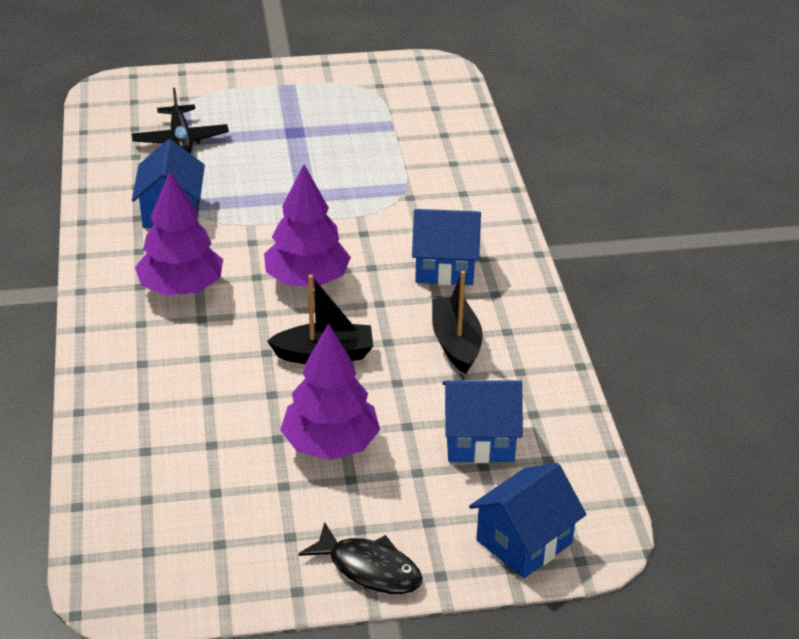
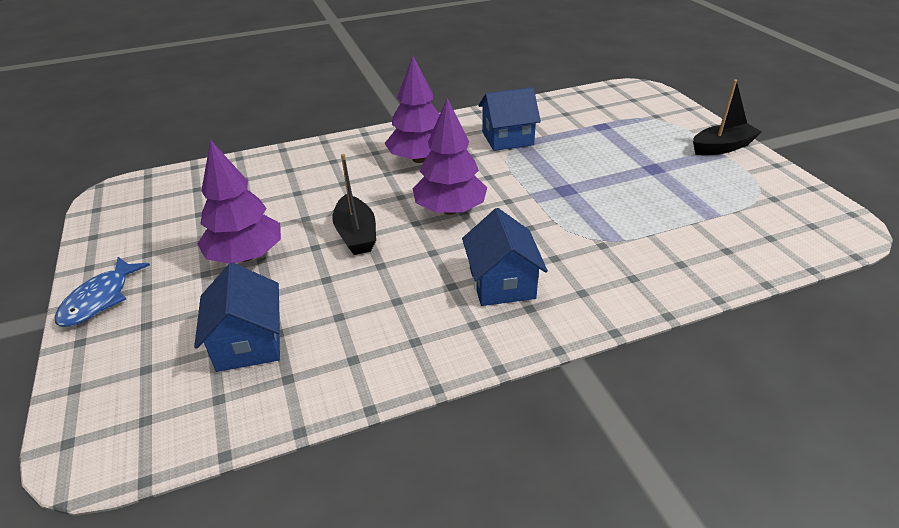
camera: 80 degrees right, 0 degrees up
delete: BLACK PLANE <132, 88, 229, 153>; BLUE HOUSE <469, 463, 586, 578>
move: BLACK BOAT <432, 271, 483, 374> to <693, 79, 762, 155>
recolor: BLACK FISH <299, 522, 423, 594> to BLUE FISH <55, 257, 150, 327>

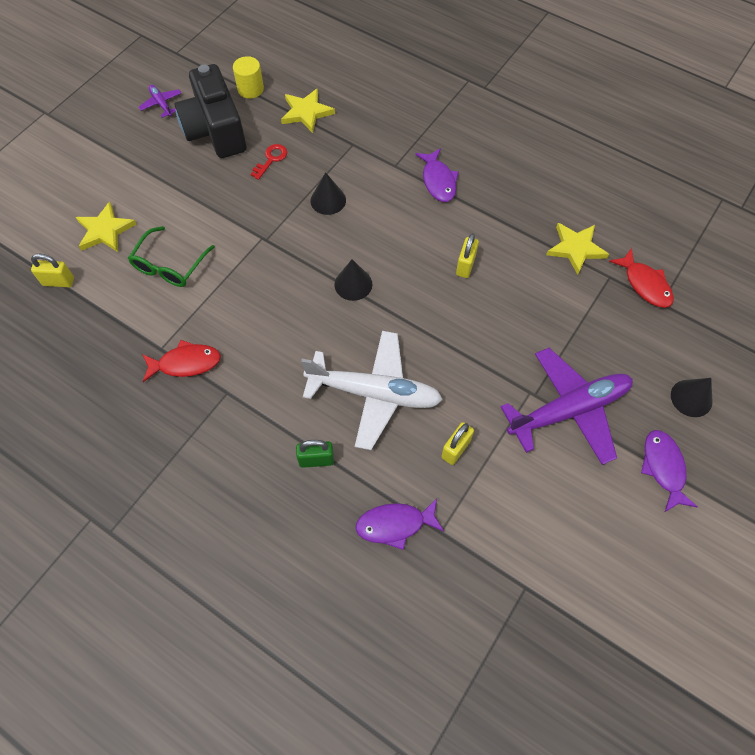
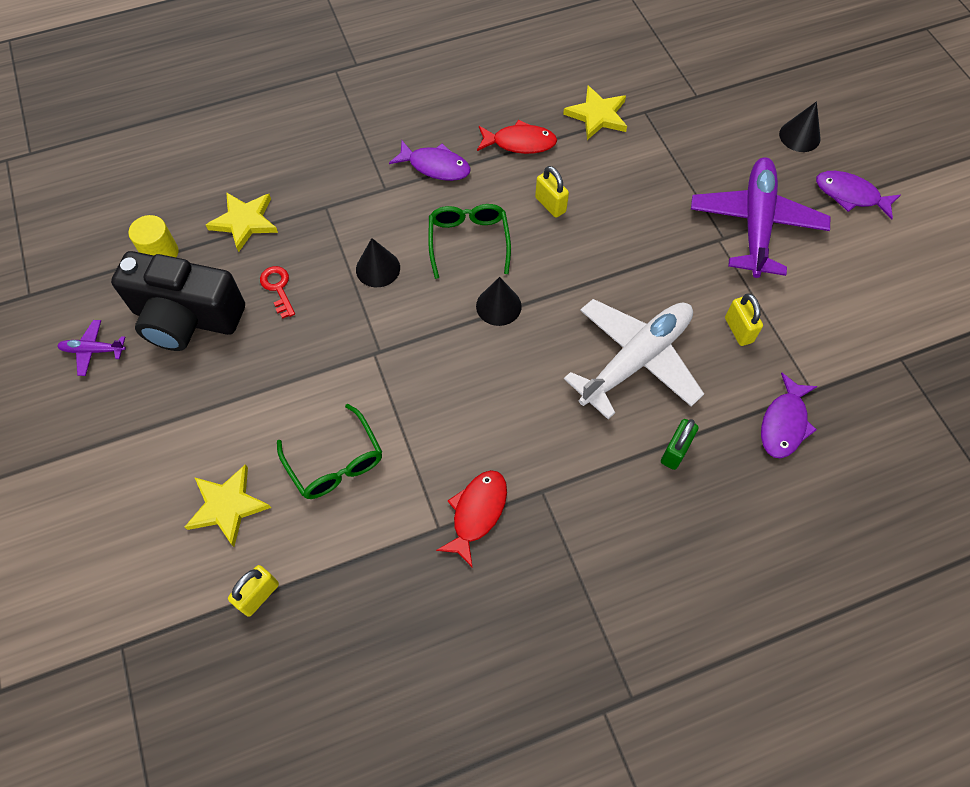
camera: 55 degrees left, 0 degrees up
insert: GREEN GLASSES <428, 204, 511, 279>
move: RED FISH <609, 248, 674, 308> to <477, 120, 557, 154>

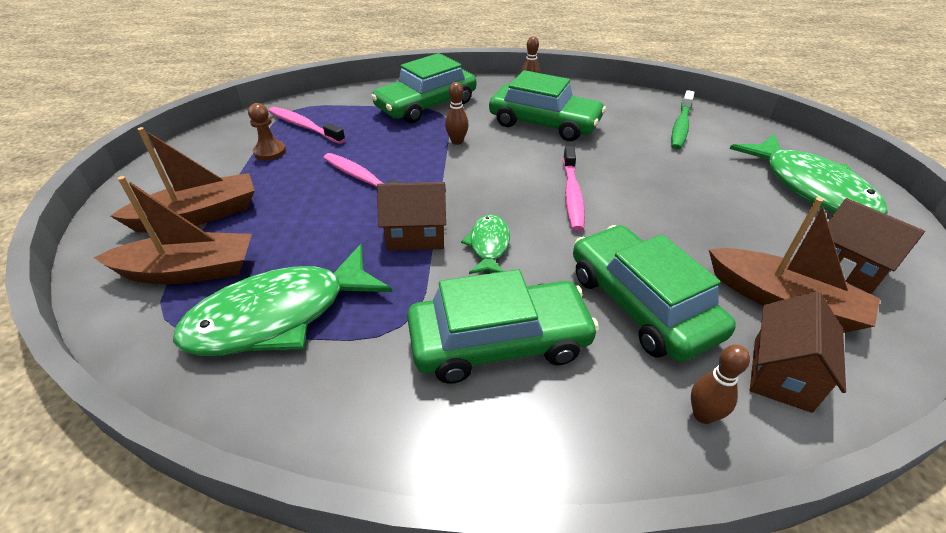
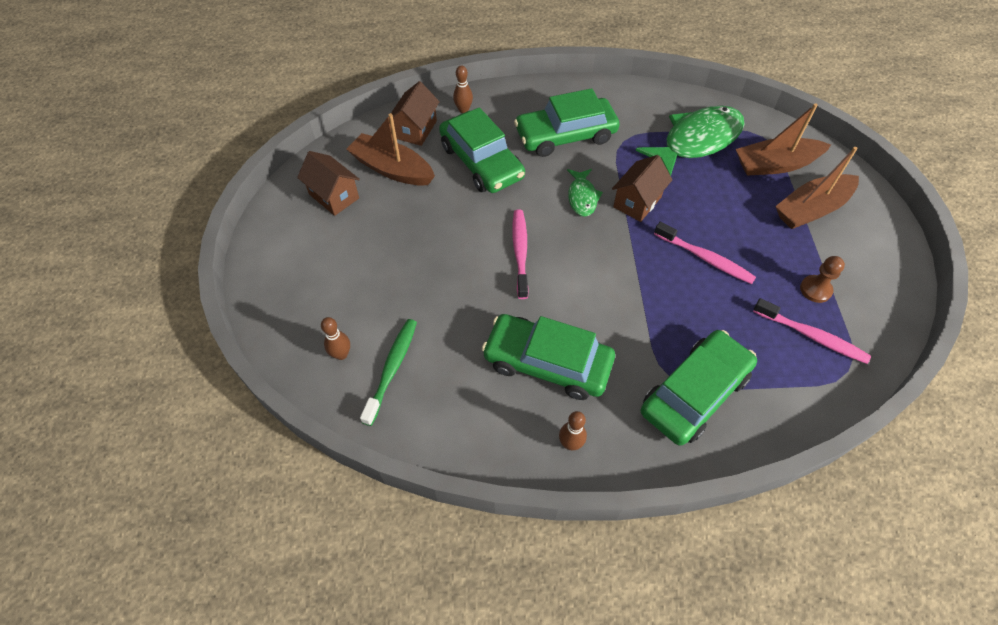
camera: 175 degrees right, 15 degrees up
delete: GREEN FISH <730, 134, 888, 214>
move: BROWN BOWLING PIN <445, 82, 469, 145> to <321, 317, 350, 360>
rotate: BROWN HOUSE <377, 182, 446, 251> = <612, 155, 672, 222> 45 degrees counterclockwise

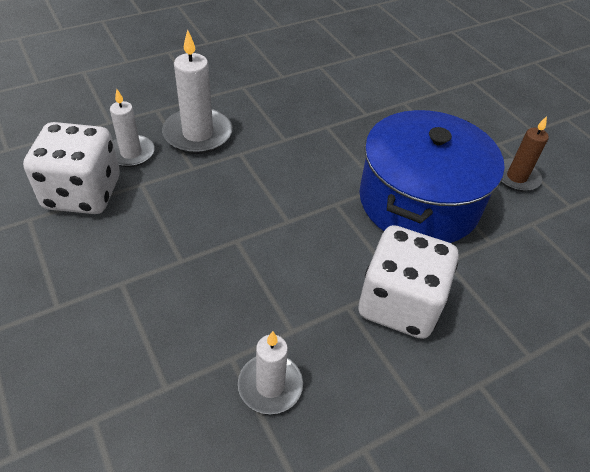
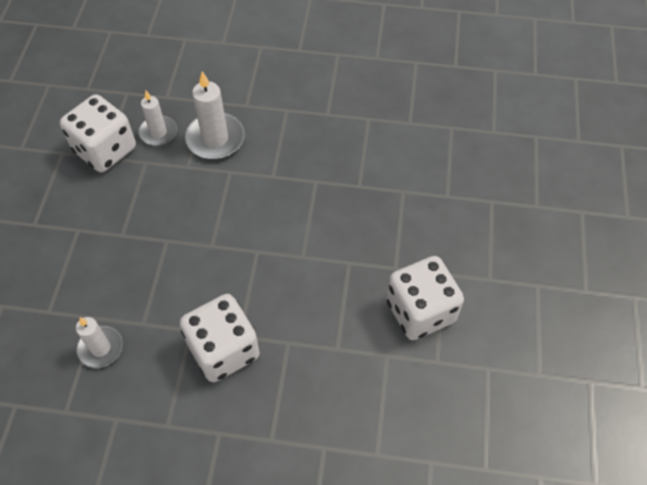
camera: 40 degrees right, 10 degrees up
delete: BLUE POT <359, 110, 505, 243>
replace: BROWN CANDLE <501, 116, 549, 192> to WHITE DICE <386, 256, 464, 340>

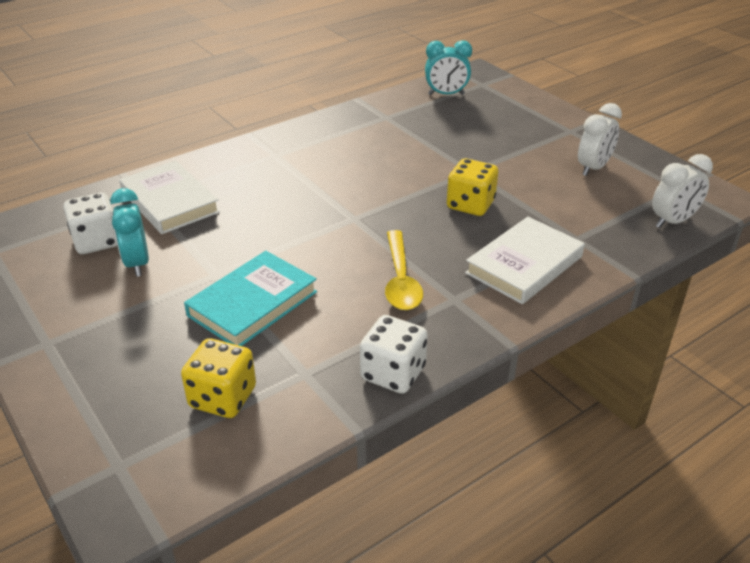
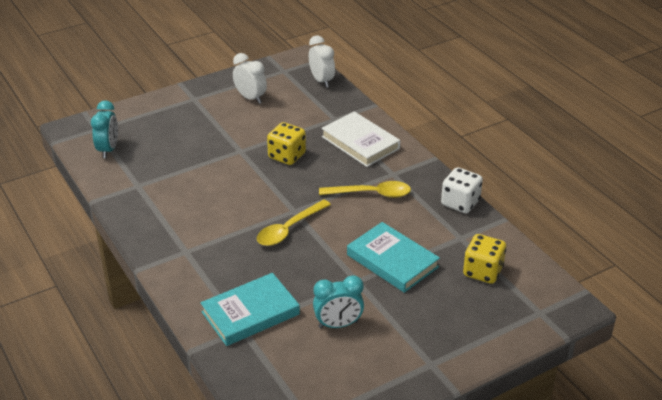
camera: 85 degrees left, 0 degrees up
delete: WHITE DICE <63, 193, 118, 254>
insert: YELLOW SPOON <257, 199, 331, 246>
recolor: WHITE BOOK <119, 160, 220, 234> to TURQUOISE BOOK <200, 273, 300, 346>

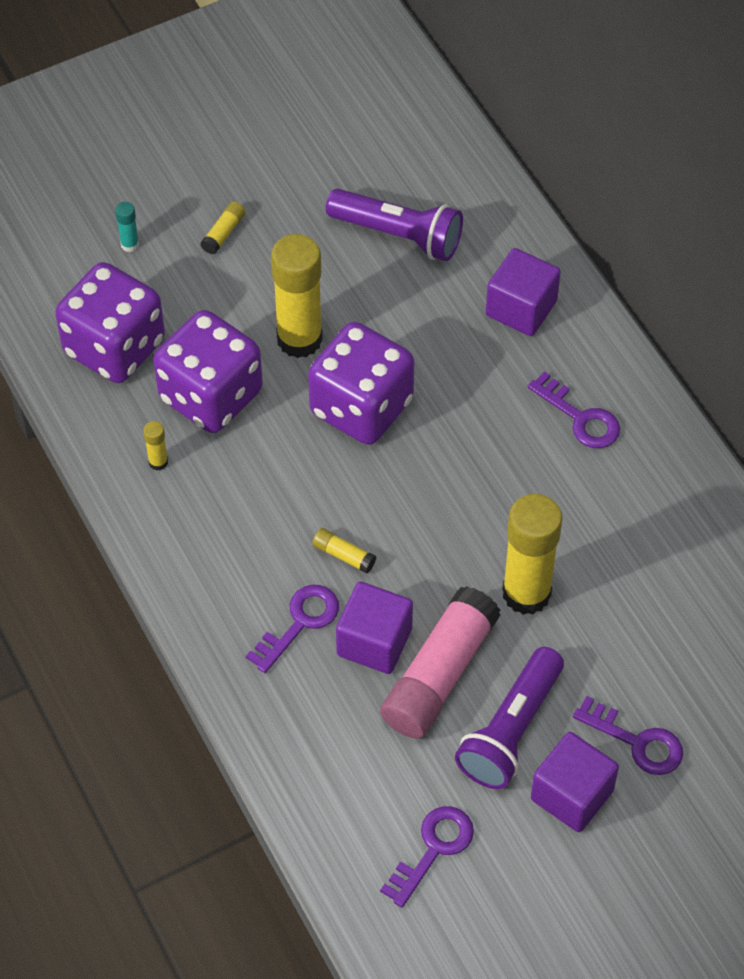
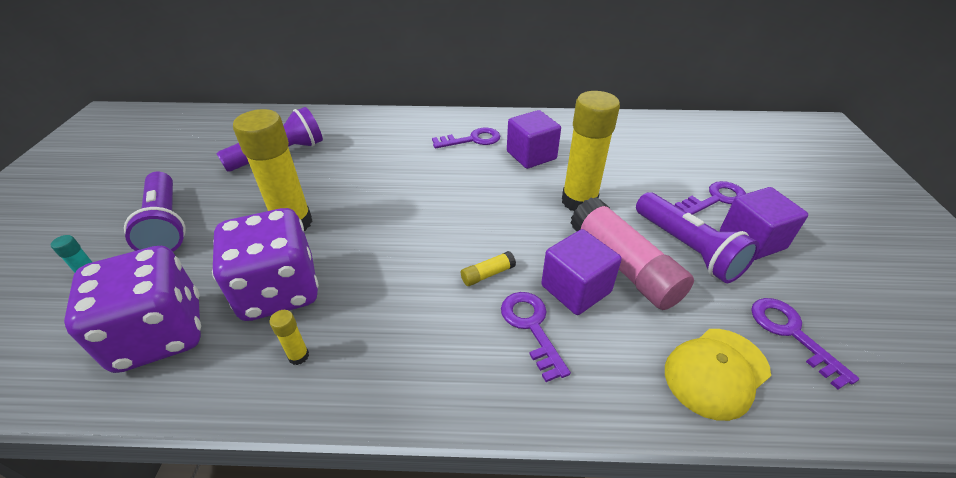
camera: 60 degrees left, 15 degrees down
delete: PURPLE DICE <308, 322, 414, 445>
insert: YELLOW CAP <665, 329, 771, 421>
move: PURPLE CUBE <486, 248, 561, 336> to <507, 110, 561, 169>
replace: YELLOW GLUE STICK <201, 201, 246, 255> to PURPLE FLASHLIGHT <124, 172, 186, 252>

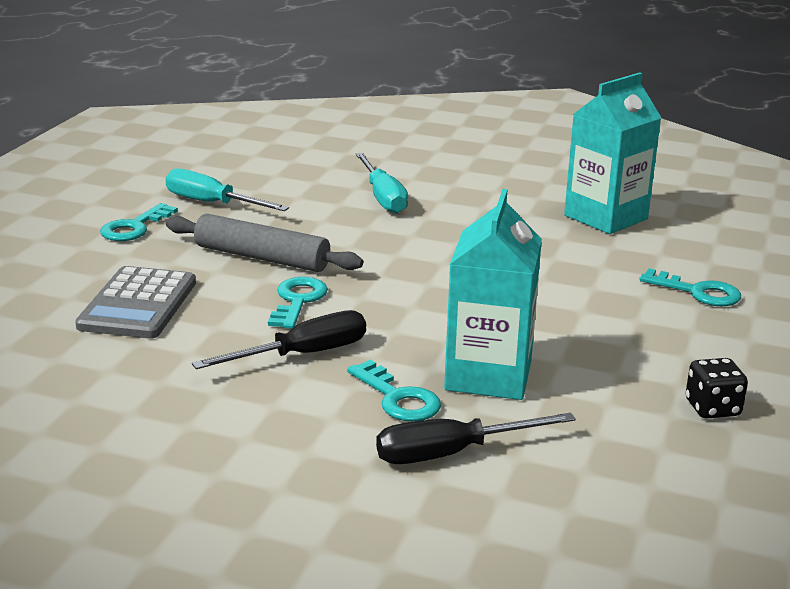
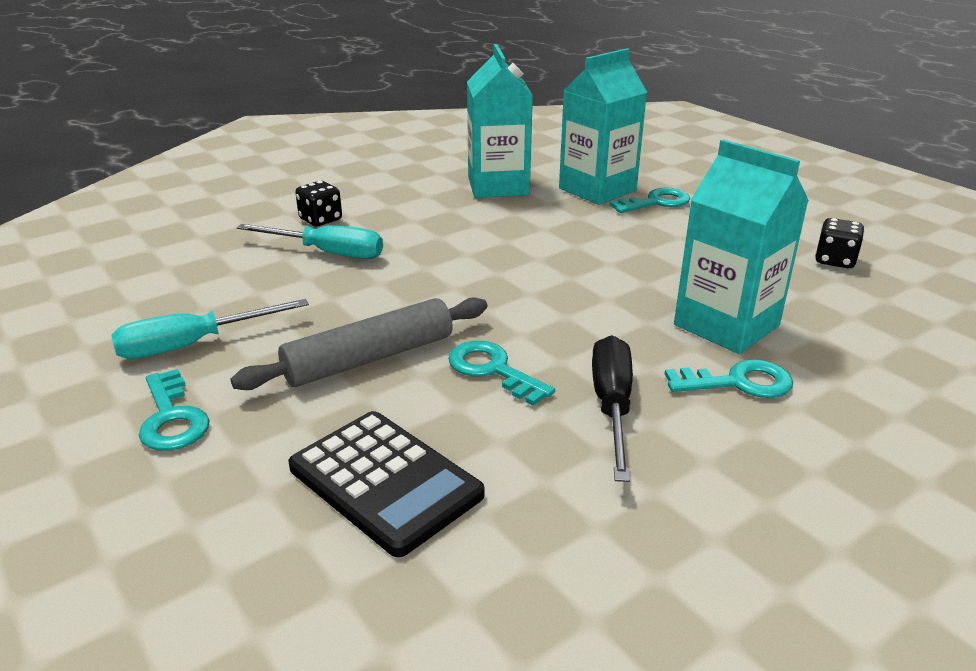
camera: 55 degrees left, 5 degrees up
delete: BLACK SCREWDRIVER <376, 413, 576, 464>
insert: BLACK DICE <295, 181, 342, 226>; TURQUOISE CARTON <559, 48, 647, 205>
recolor: GREY CALCULATOR <75, 266, 196, 339> to BLACK CALCULATOR <289, 411, 484, 557>

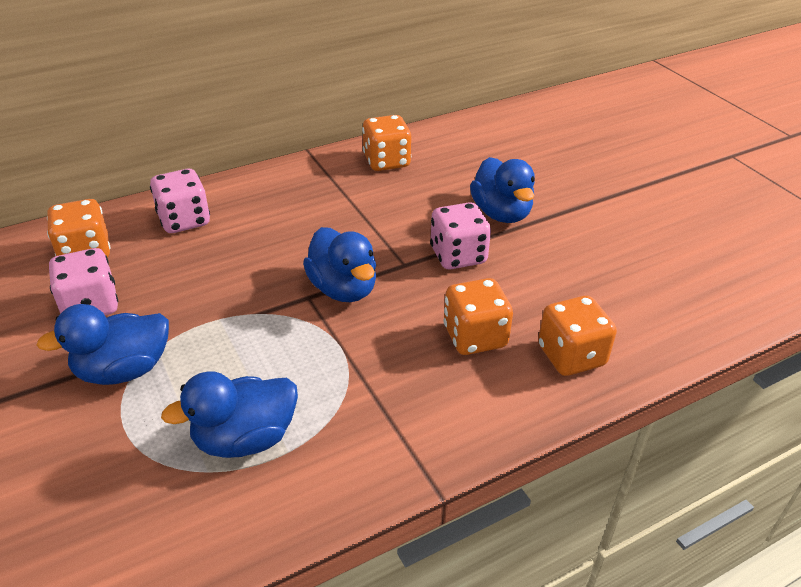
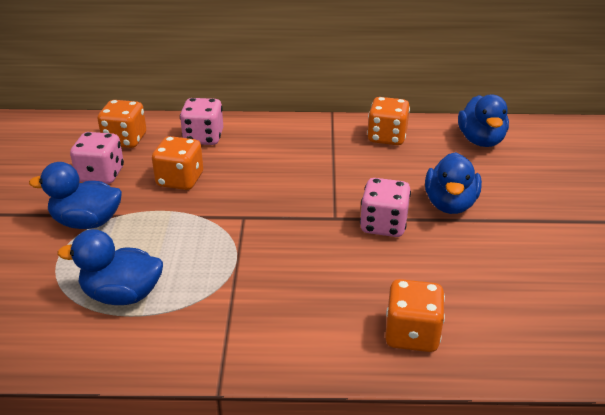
camera: 30 degrees right, 5 degrees down
move: BLUE DUCK <303, 227, 376, 302> to <458, 95, 509, 147>; ORANGE DICE <443, 278, 513, 355> to <152, 136, 203, 190>

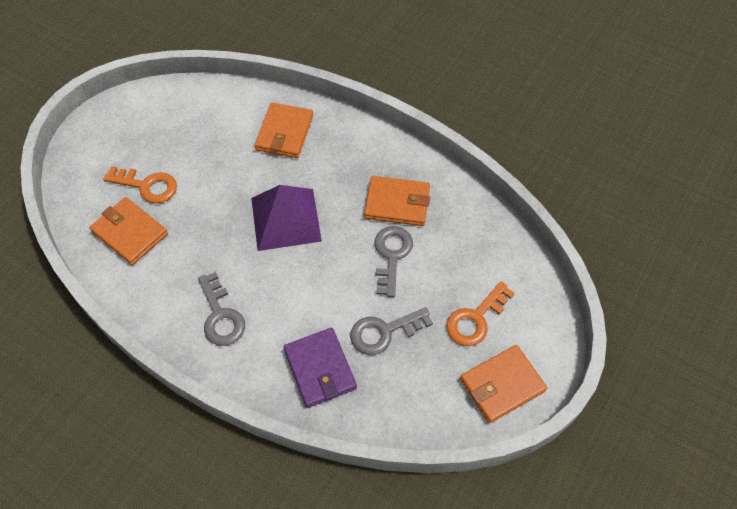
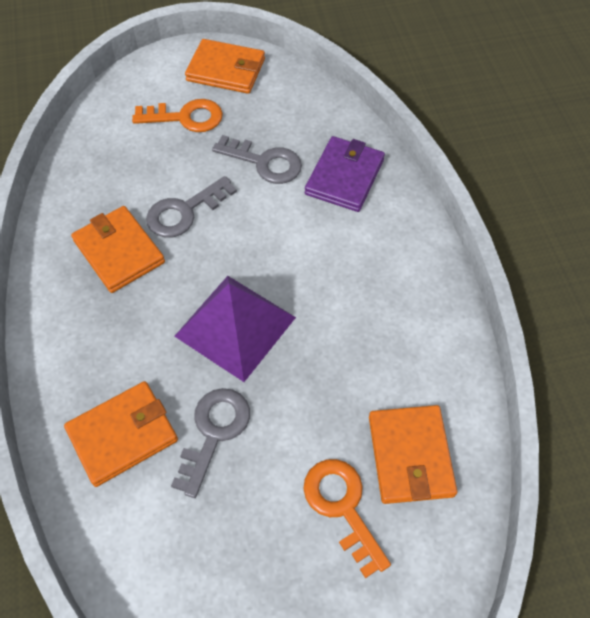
camera: 135 degrees left, 0 degrees up
move: GREY KEY <198, 272, 245, 346> to <171, 388, 250, 498>

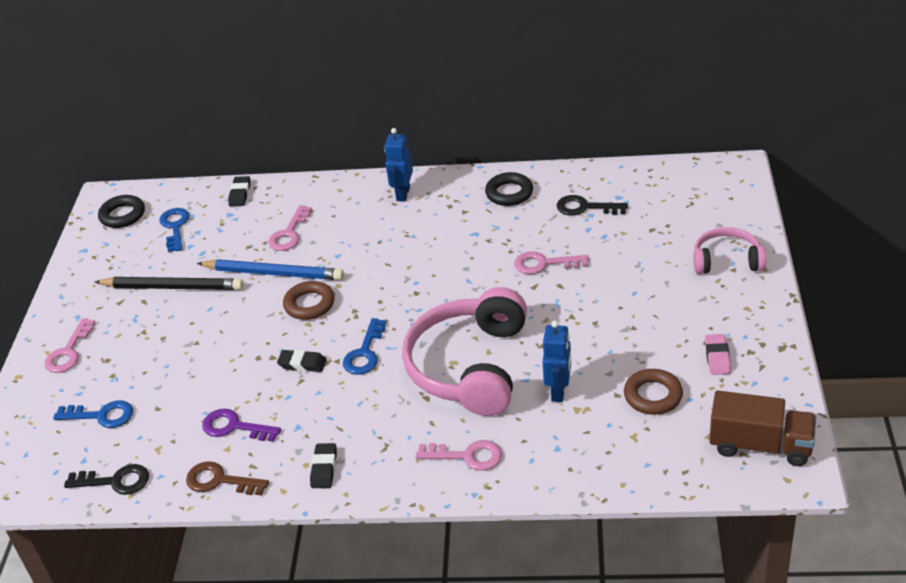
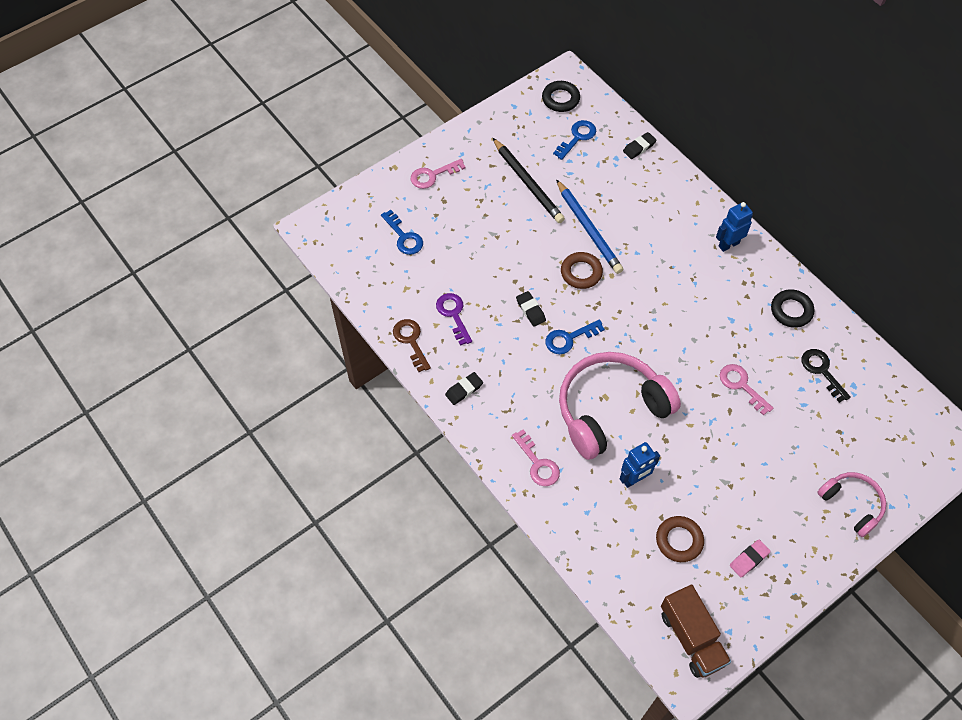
camera: 45 degrees right, 20 degrees up
delete: BLACK KEY <64, 464, 149, 495>; PINK KEY <268, 205, 312, 251>

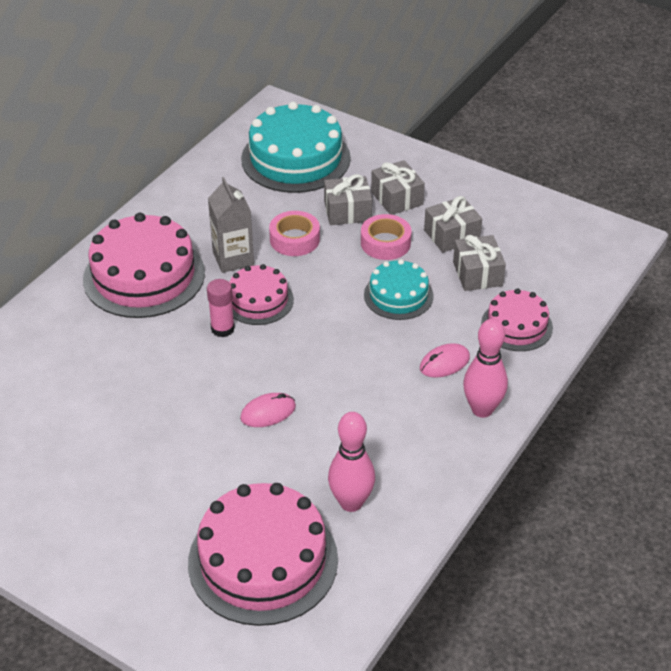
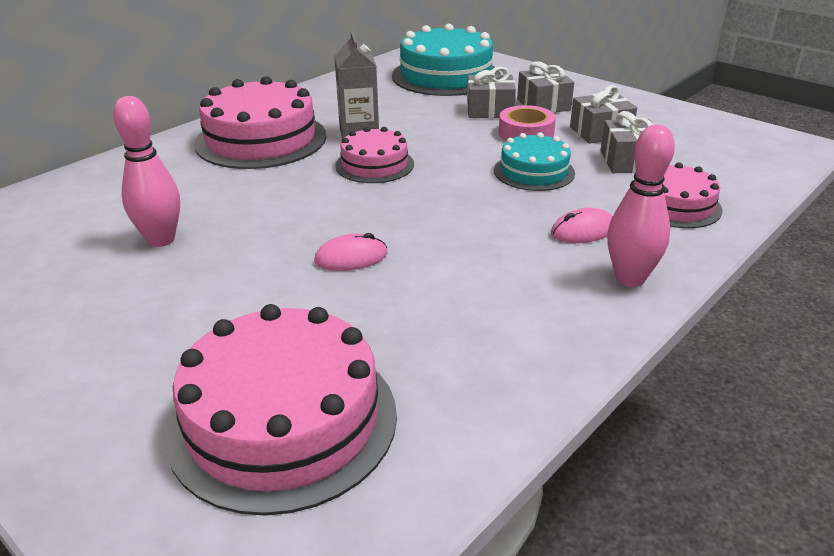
camera: 10 degrees right, 10 degrees down
delete: PINK GLUE STICK <207, 279, 235, 337>; PINK TAPE <269, 211, 320, 256>
move: PINK BOWLING PIN <328, 412, 375, 512> to <113, 96, 180, 247>

